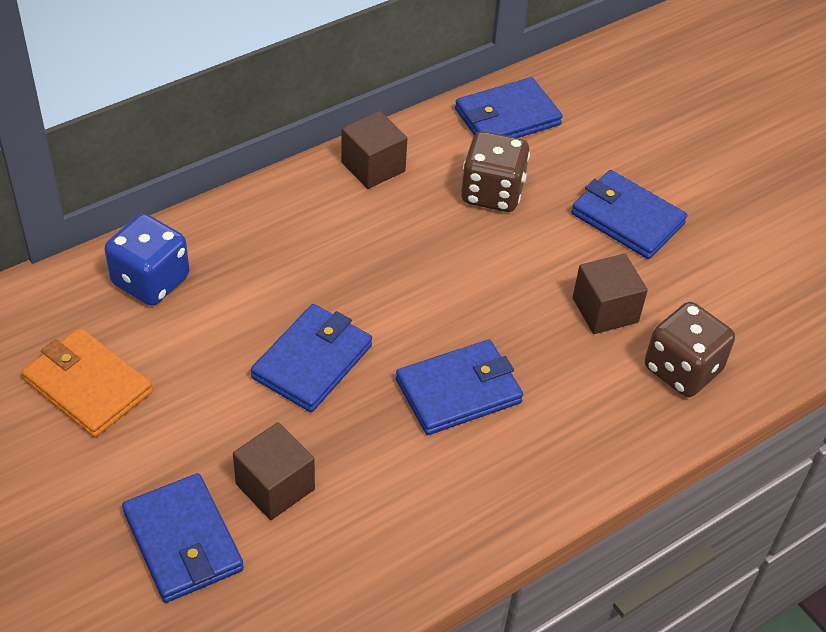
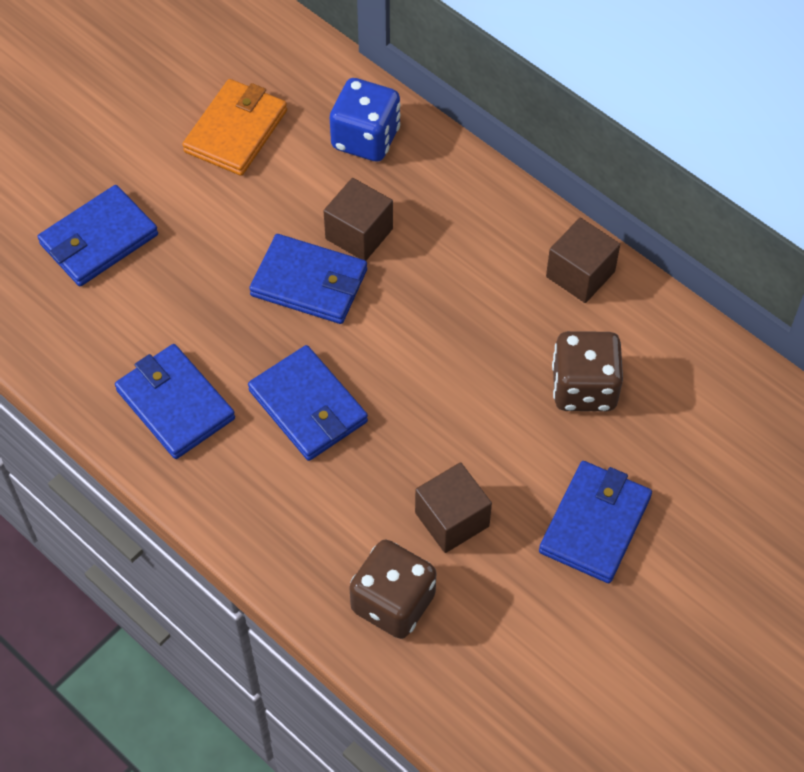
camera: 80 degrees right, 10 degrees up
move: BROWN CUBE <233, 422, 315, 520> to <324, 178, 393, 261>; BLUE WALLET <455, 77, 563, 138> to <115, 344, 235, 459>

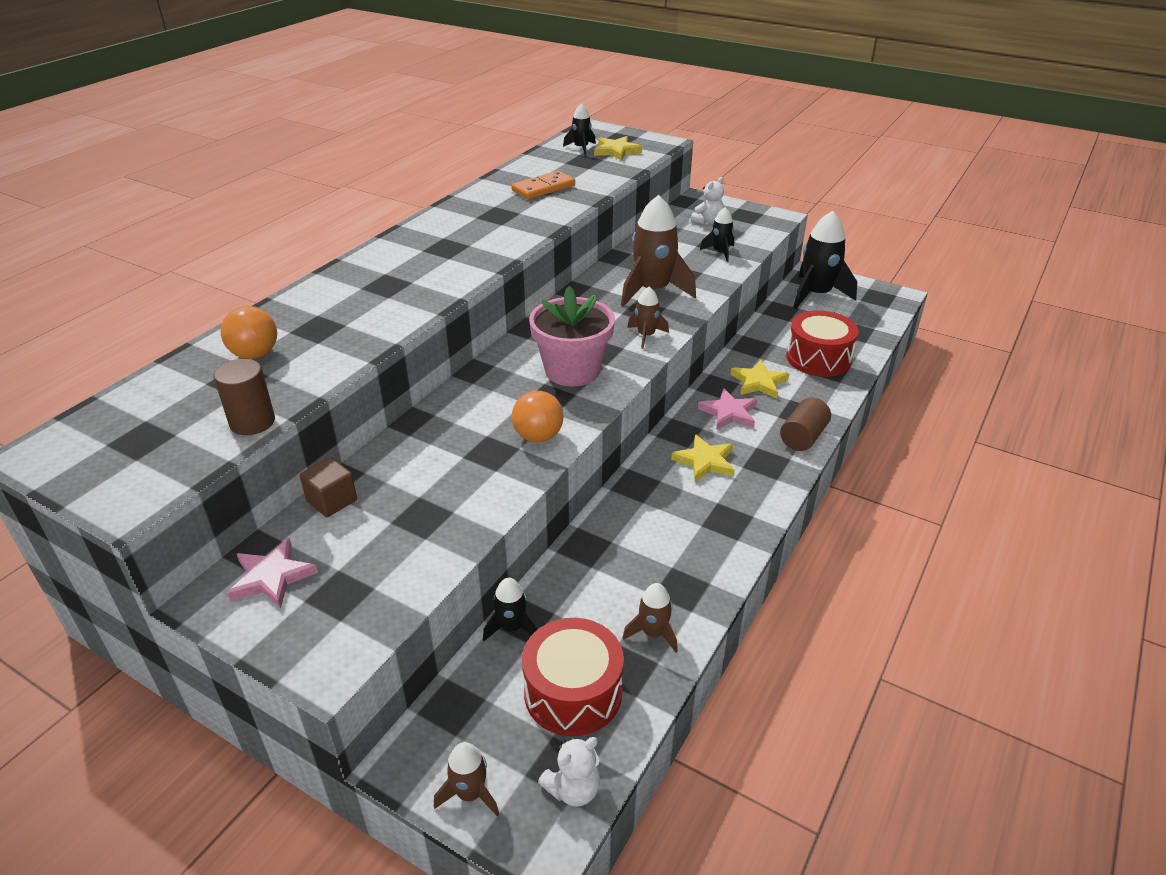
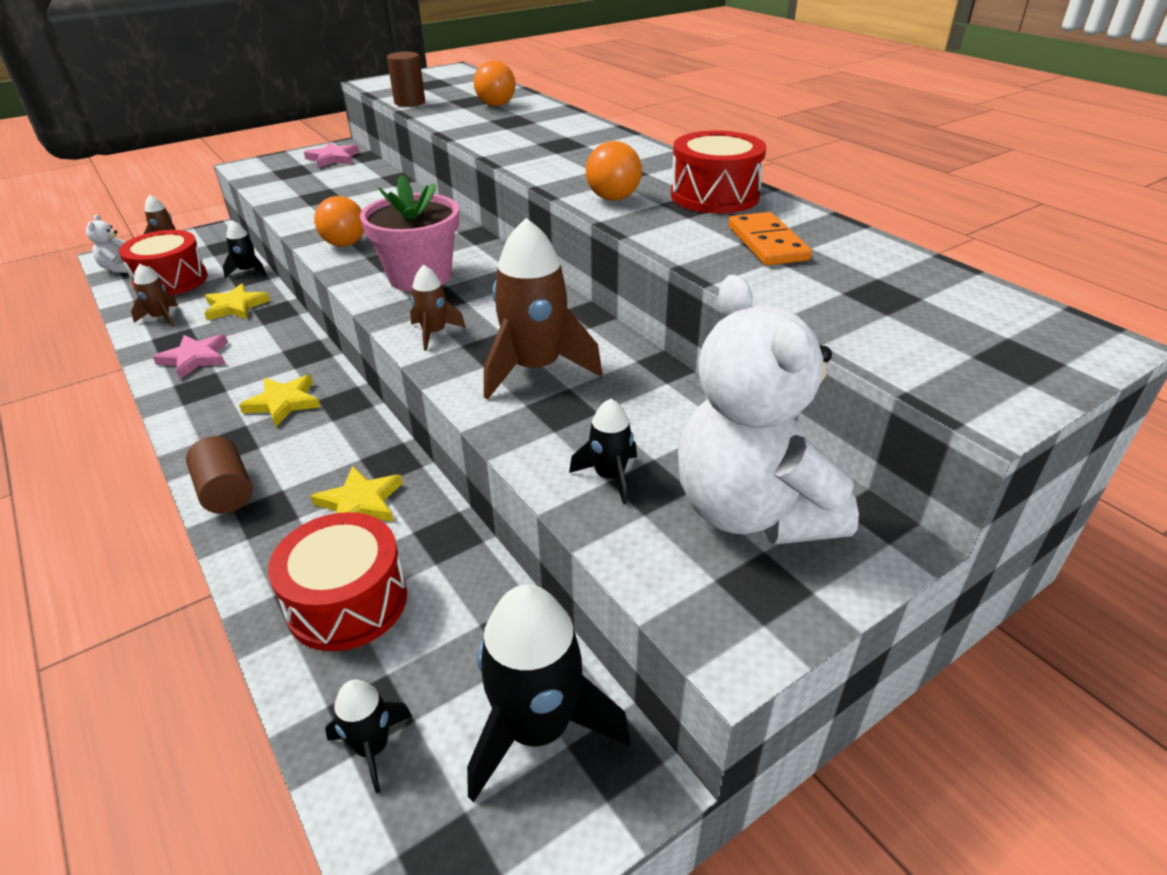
camera: 115 degrees right, 0 degrees up
delete: BROWN CUBE <300, 457, 357, 517>
insert: ORANGE BALL <586, 141, 642, 201>; RED DRUM <671, 131, 767, 213>
move: BLACK ROCKET <563, 104, 596, 156> to <325, 679, 412, 793>; YELLOW STAR <594, 136, 642, 161> to <204, 283, 270, 321>; PINK STAR <698, 388, 758, 429> to <153, 335, 228, 379>
resize: WHITE TEDDY BEAR <691, 177, 724, 225> = <678, 275, 859, 545> x2.37

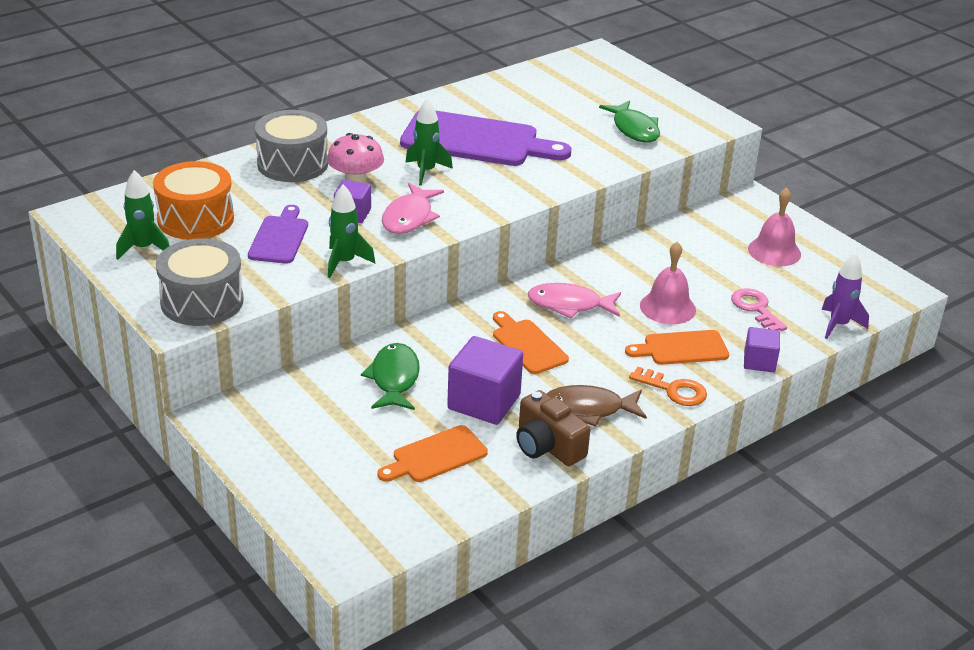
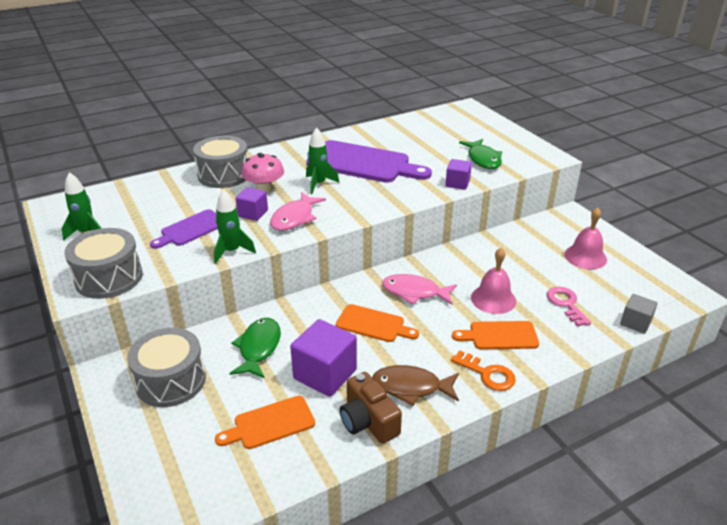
camera: 10 degrees right, 0 degrees up
delete: ORANGE DRUM <153, 161, 234, 240>
insert: GREY DRUM <127, 328, 206, 407>
move: PURPLE CUBE <744, 327, 780, 372> to <445, 159, 472, 190>
replace: PURPLE ROCKET <821, 253, 869, 339> to GREY CUBE <620, 294, 658, 334>
rotate: PURPLE CUTTING BOARD <248, 205, 308, 264> = <150, 209, 218, 249> 150 degrees counterclockwise; ORANGE CUTTING BOARD <493, 311, 569, 374> = <336, 304, 419, 342> 135 degrees clockwise

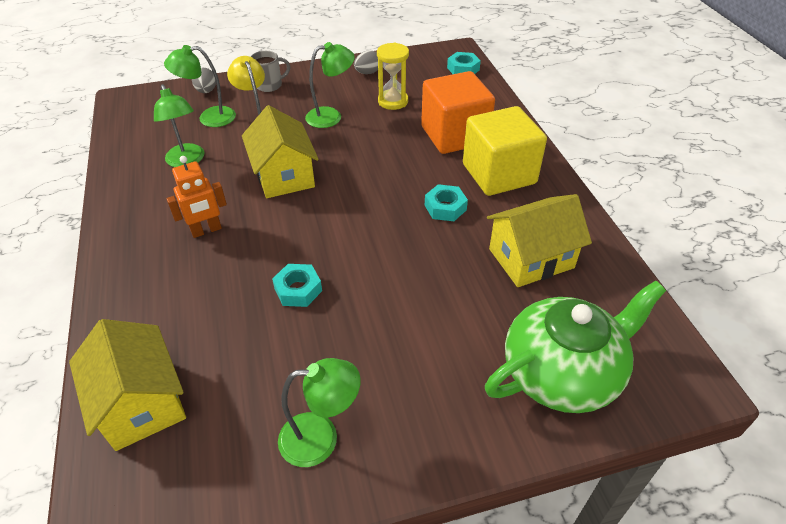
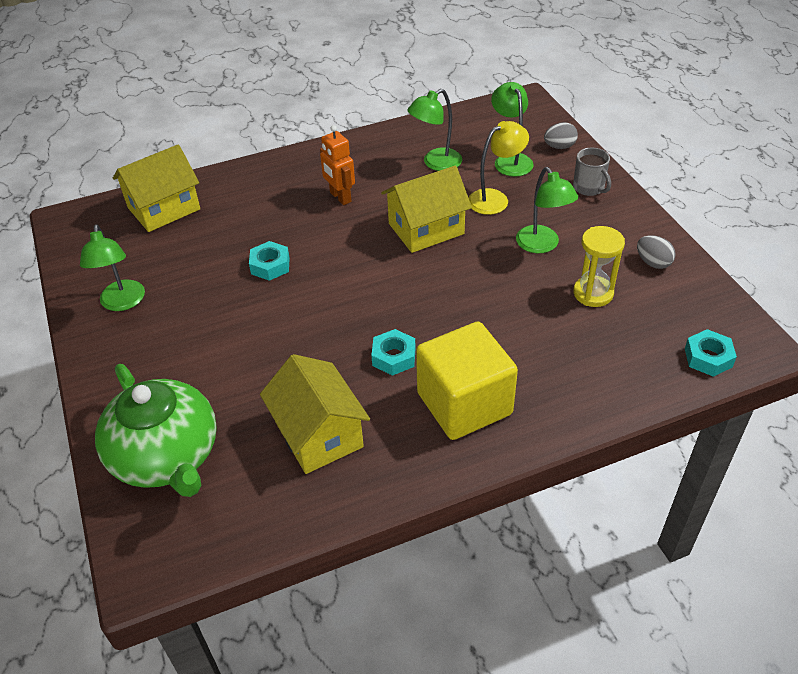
camera: 85 degrees right, 0 degrees up
delete: ORANGE CUBE <421, 71, 495, 154>

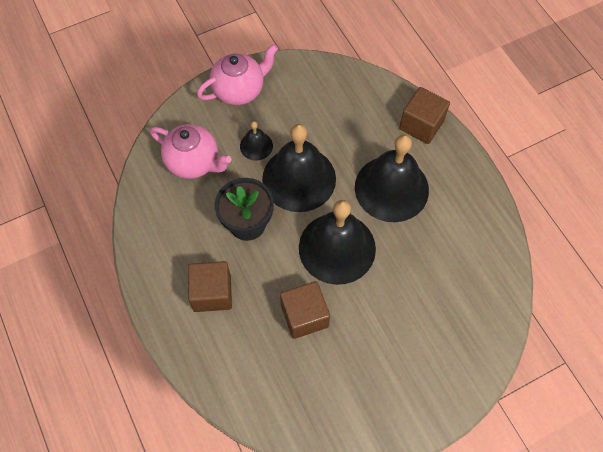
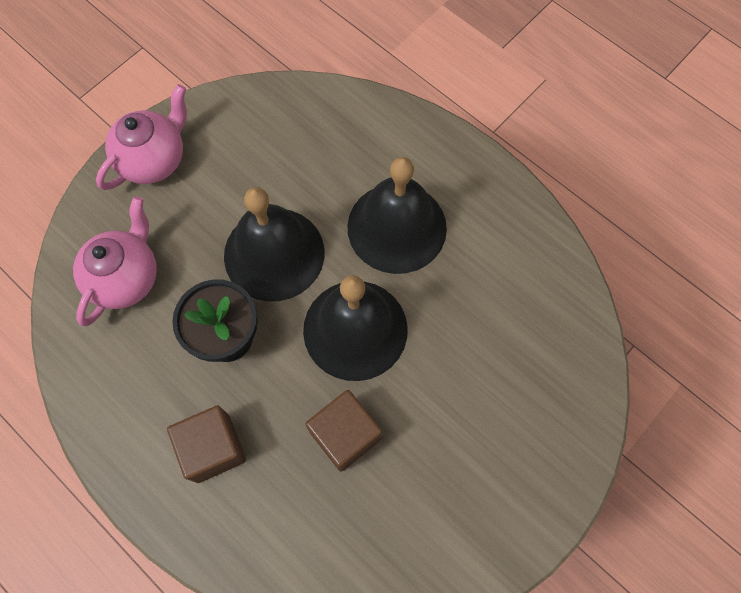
camera: 20 degrees left, 5 degrees up
delete: BLACK BELL <240, 121, 273, 161>; BROWN CUBE <399, 87, 450, 144>
rotate: PINK TEAPOT <150, 124, 231, 179> = <73, 196, 157, 326> 75 degrees counterclockwise

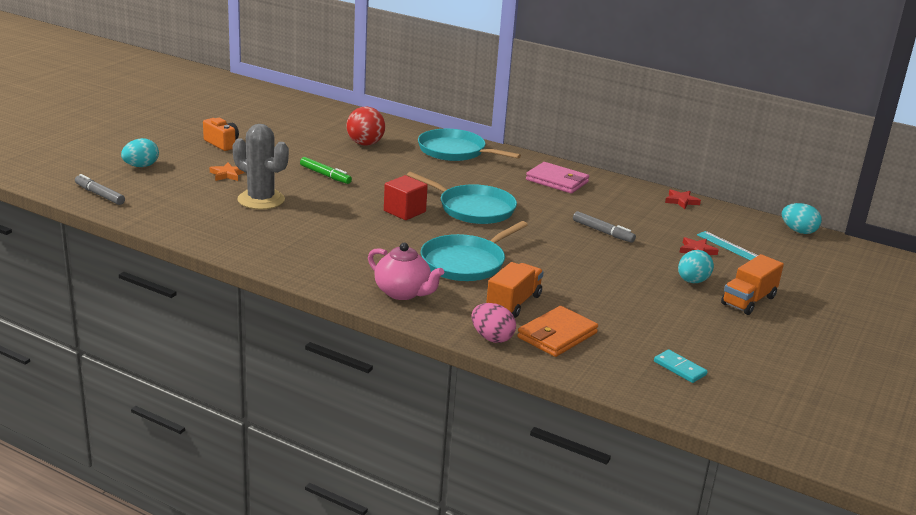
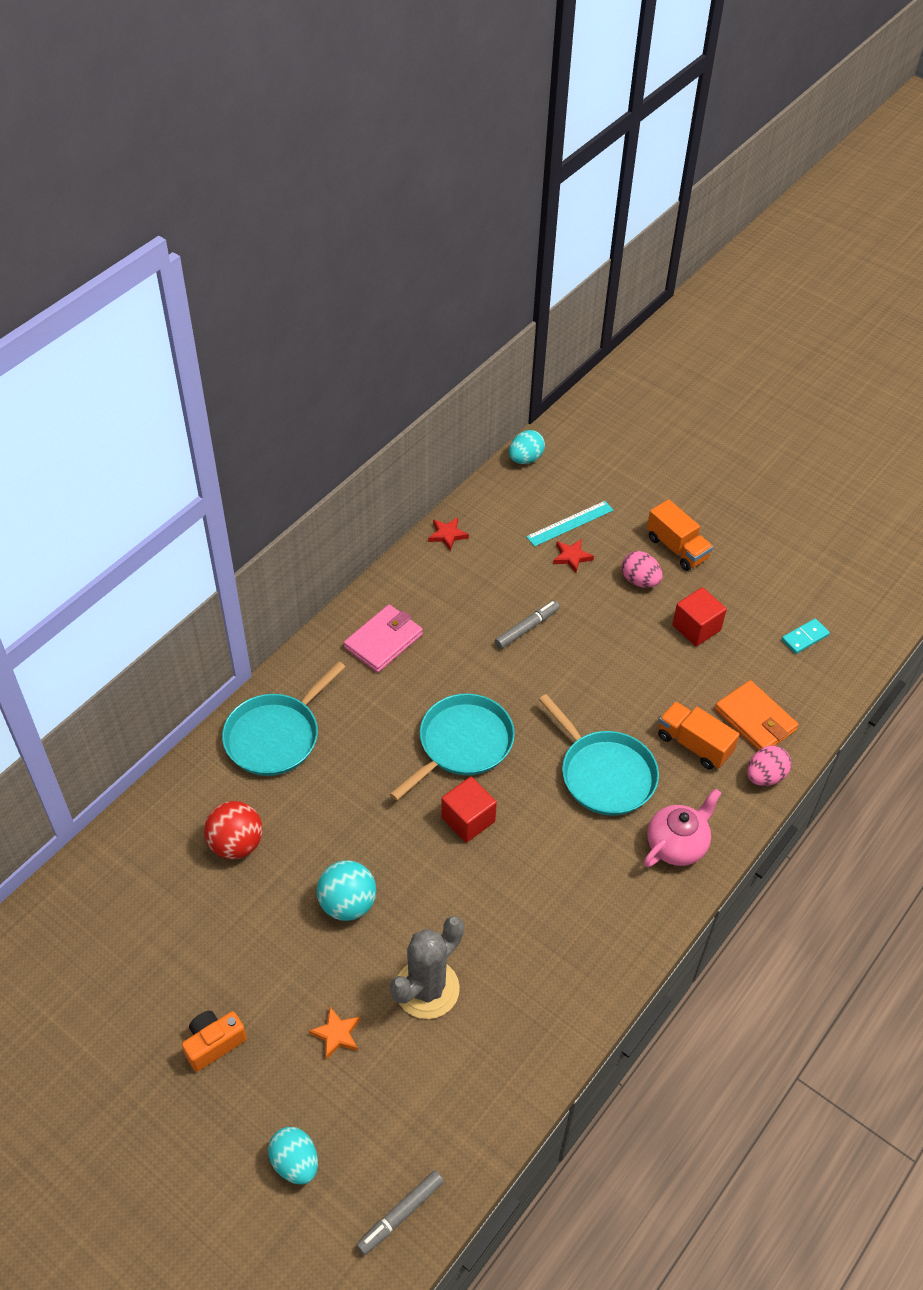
camera: 80 degrees left, 25 degrees up
insert: RED CUBE <672, 587, 727, 646>
replace: GREEN MARKER <300, 157, 352, 184> to TURQUOISE BALL <317, 860, 376, 921>
recolor: TURQUOISE EGG <678, 250, 714, 283> to PINK EGG <622, 551, 663, 588>

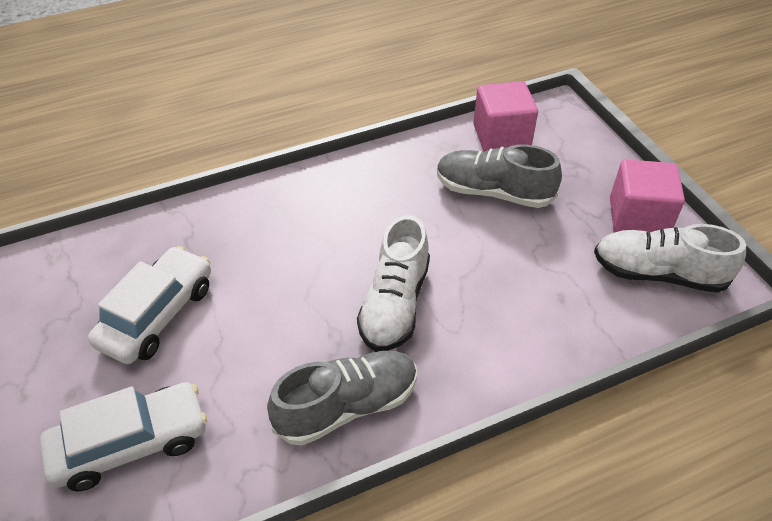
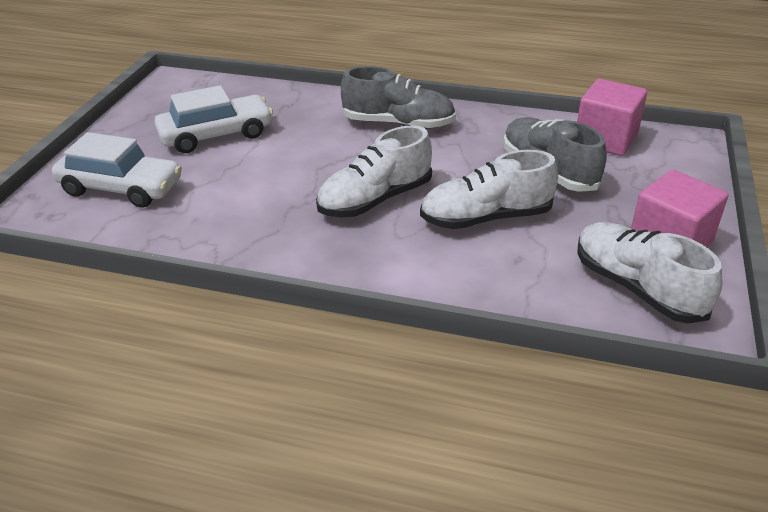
camera: 40 degrees right, 10 degrees down
insert: WHITE SHOE <420, 150, 558, 229>
move: GREY SHOE <267, 351, 417, 446> to <341, 66, 456, 129>

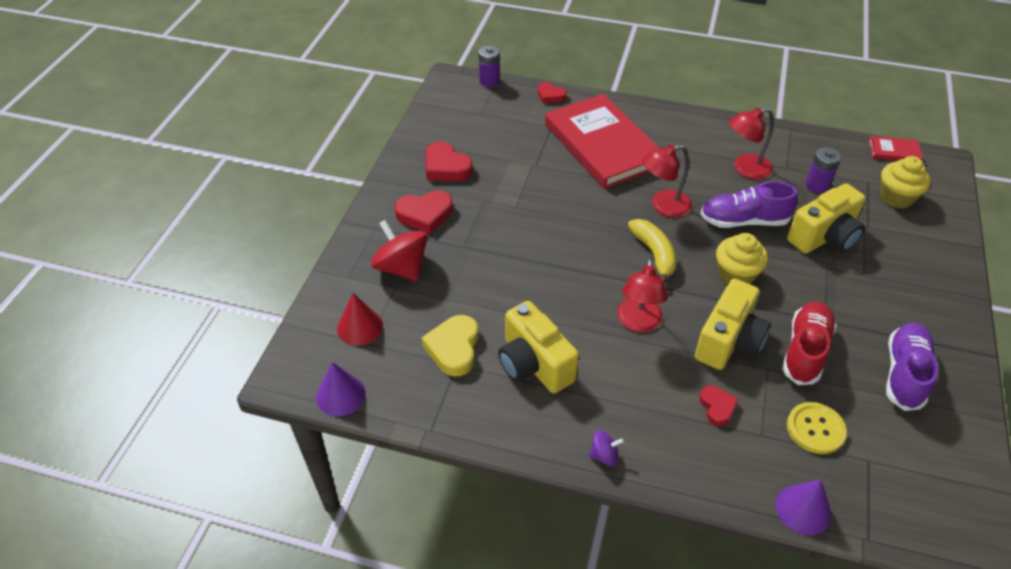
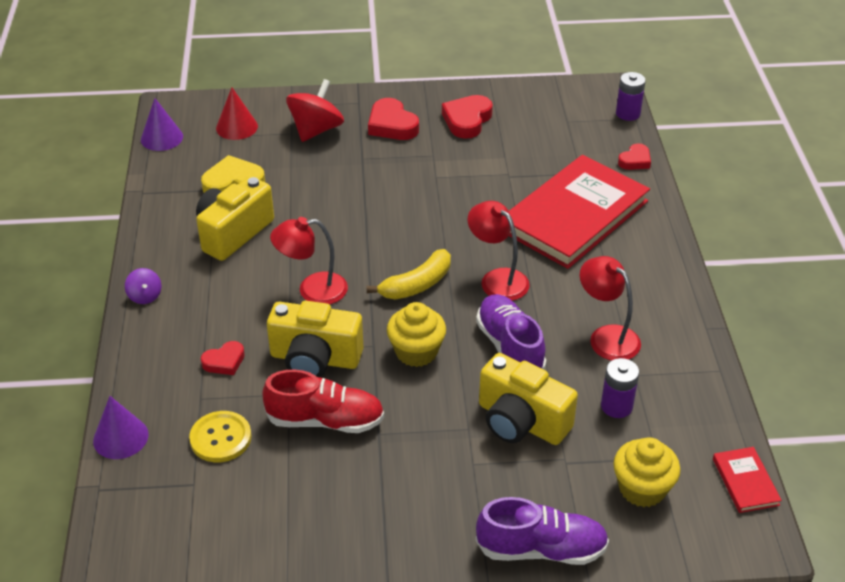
camera: 70 degrees right, 5 degrees down
move: PURPLE SHOE <886, 323, 938, 411> to <476, 497, 609, 565>
rotate: RED HEART <538, 82, 566, 103> = <618, 143, 651, 170> 150 degrees counterclockwise

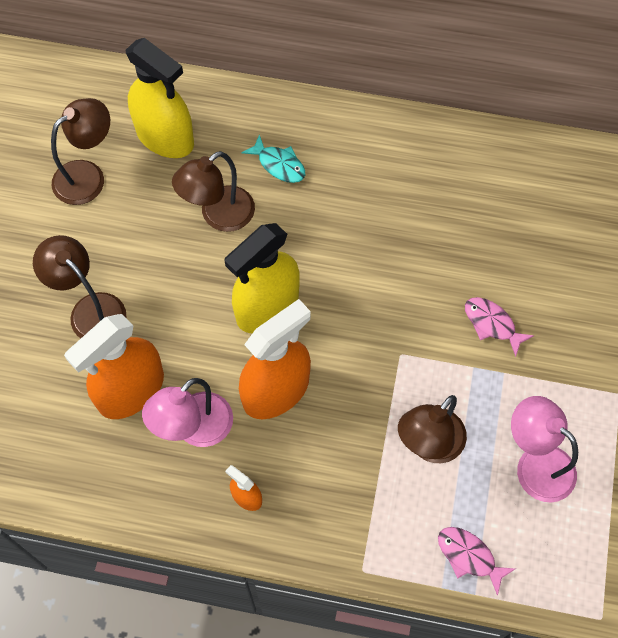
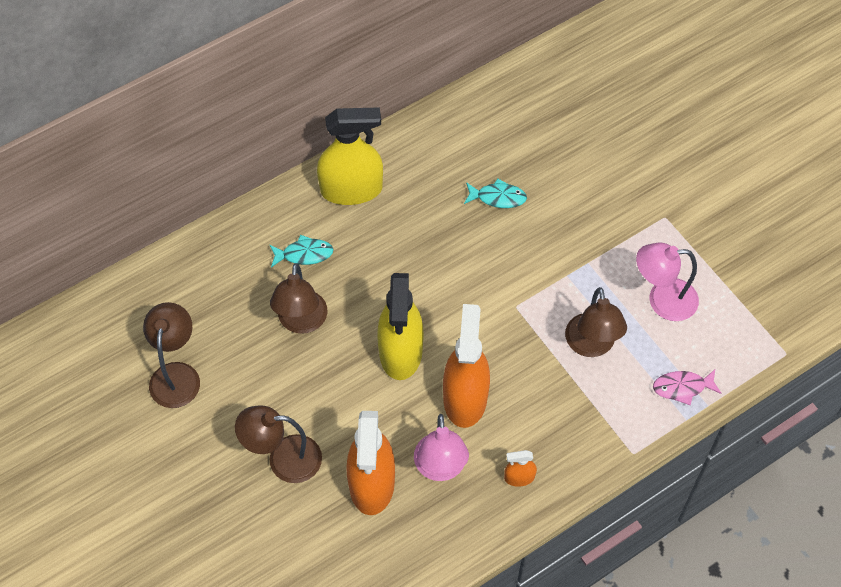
camera: 45 degrees left, 5 degrees down
delete: PINK FISH <465, 297, 534, 357>
insert: TURQUOISE FISH <464, 179, 527, 208>
move: YELLOW SPRAY BOTTLE <126, 38, 194, 158> to <317, 107, 383, 205>

